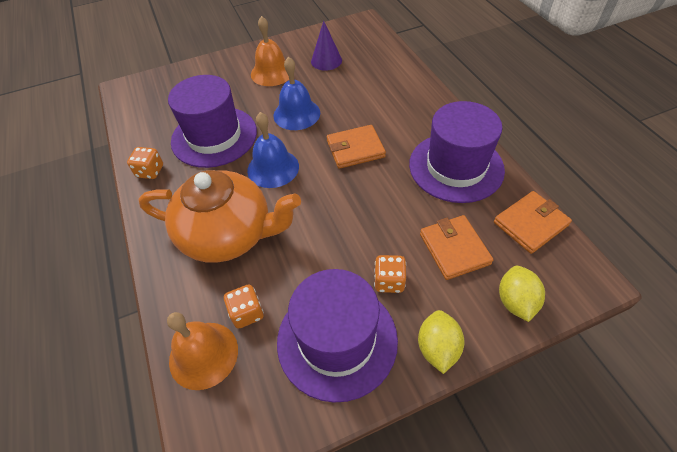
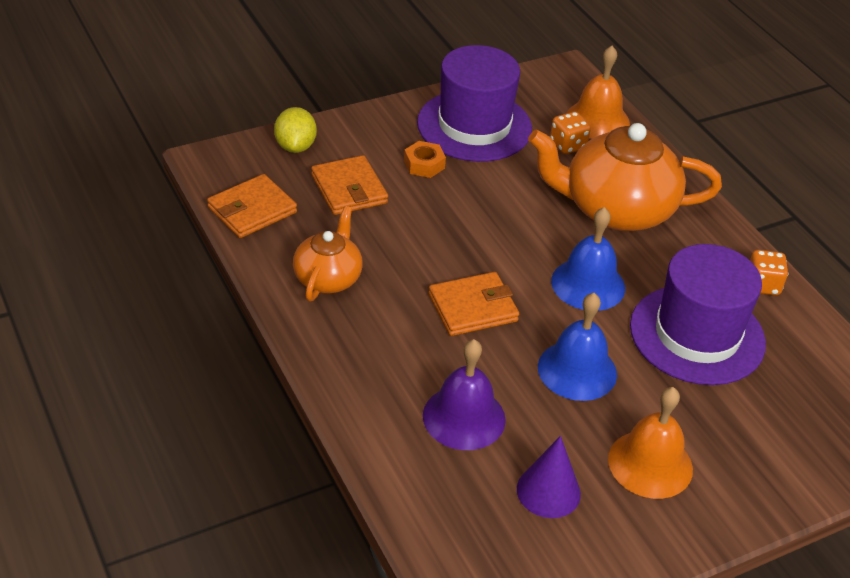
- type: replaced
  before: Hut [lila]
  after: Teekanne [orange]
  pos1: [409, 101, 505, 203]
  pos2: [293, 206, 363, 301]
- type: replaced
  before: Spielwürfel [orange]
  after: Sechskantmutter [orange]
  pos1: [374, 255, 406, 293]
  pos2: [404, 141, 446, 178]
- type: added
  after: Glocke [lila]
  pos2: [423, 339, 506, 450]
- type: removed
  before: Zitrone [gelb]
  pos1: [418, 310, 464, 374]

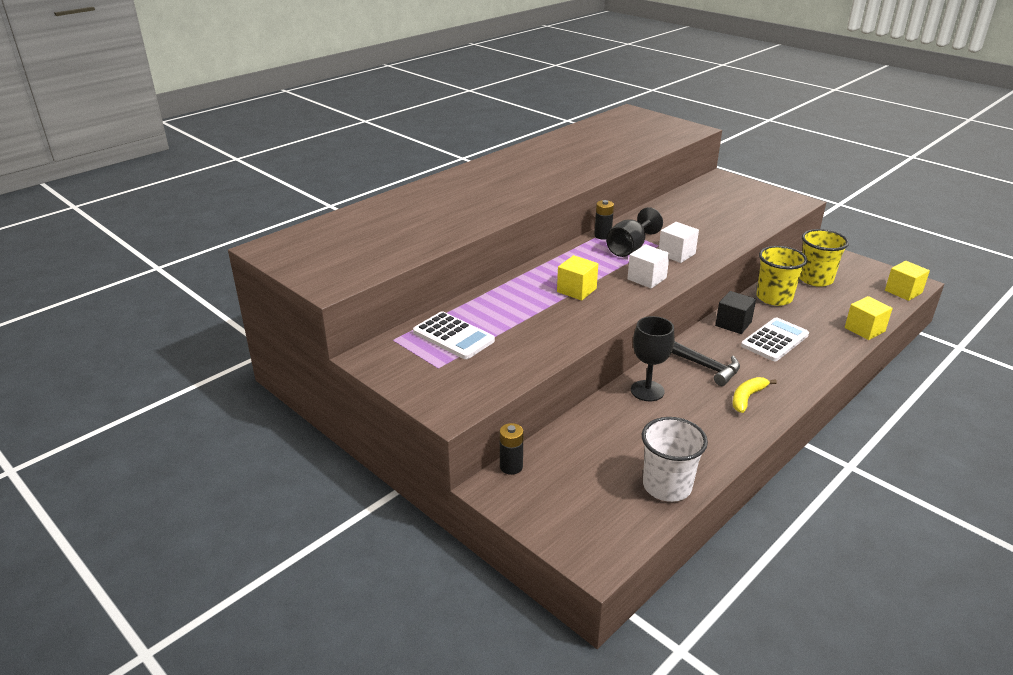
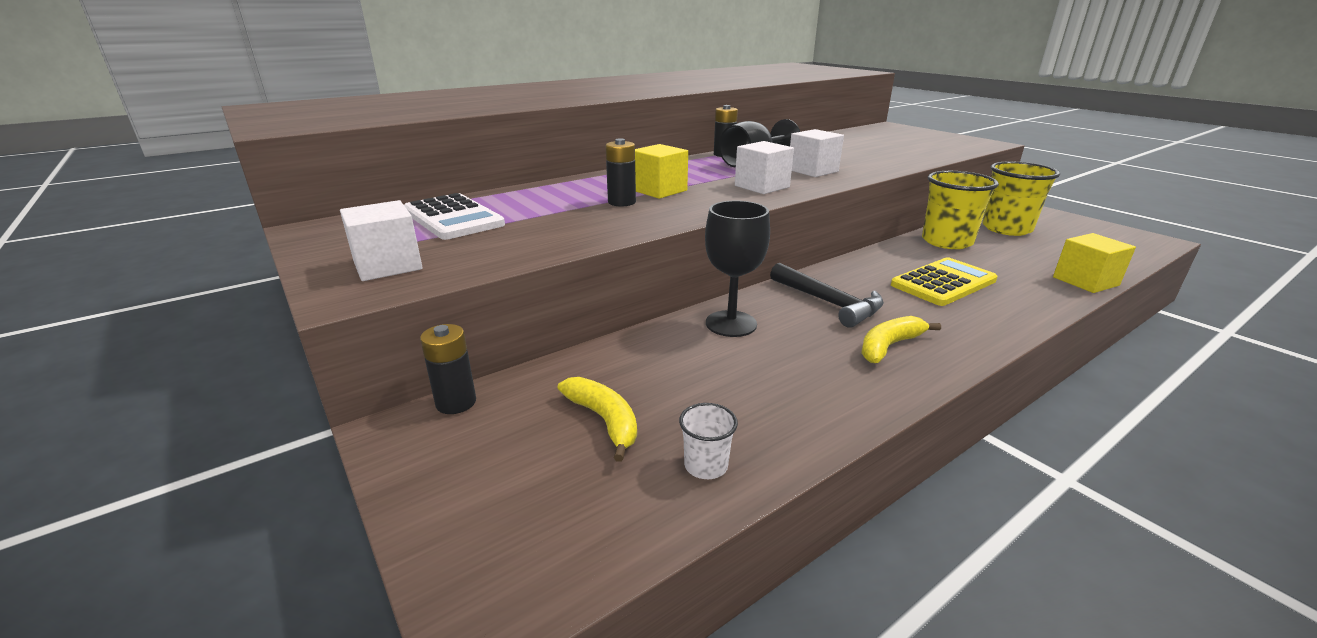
- type: added
  after: Kubus [weiß]
  pos2: [340, 200, 423, 281]
- type: added
  after: Banane [gelb]
  pos2: [558, 377, 637, 462]
- type: added
  after: Batterie [schwarz]
  pos2: [606, 139, 636, 207]
- type: resized
  before: Becher [weiß]
  pos1: [642, 417, 708, 502]
  pos2: [679, 403, 738, 479]
  scale: 0.47
- type: recoloured
  before: Taschenrechner [weiß]
  after: Taschenrechner [gelb]
  pos1: [741, 317, 809, 361]
  pos2: [891, 257, 998, 306]
- type: removed
  before: Kubus [schwarz]
  pos1: [715, 291, 756, 334]
- type: removed
  before: Kubus [gelb]
  pos1: [885, 261, 930, 301]

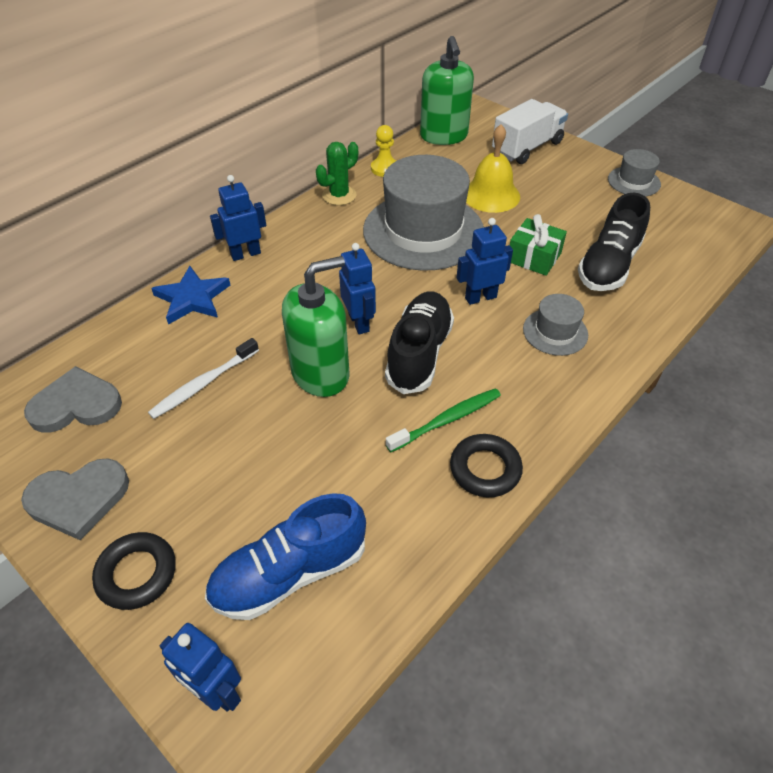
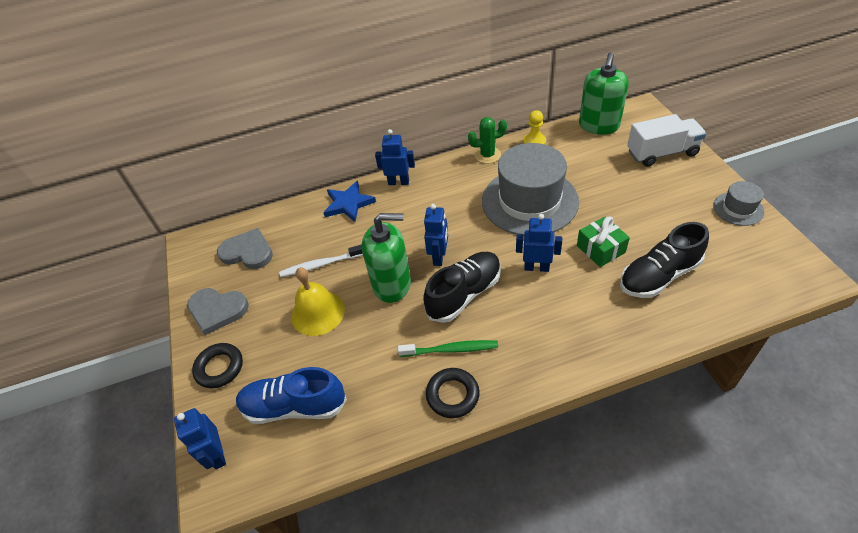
- type: moved
  before: Glocke [gelb]
  pos1: [466, 124, 520, 213]
  pos2: [291, 267, 345, 336]
- type: removed
  before: Hut [grau]
  pos1: [523, 294, 588, 356]

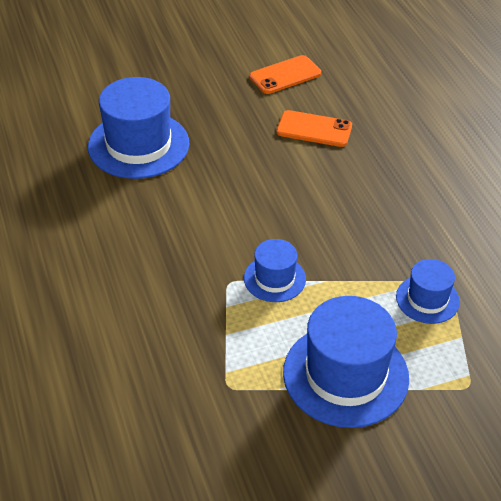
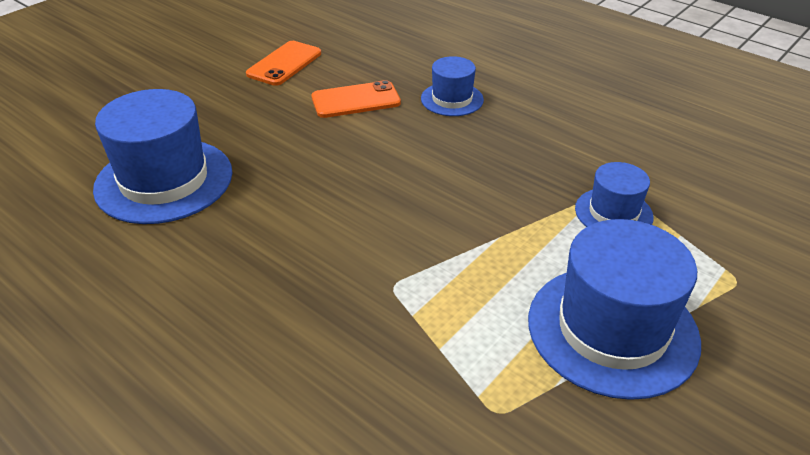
- type: moved
  before: Hut [blau]
  pos1: [244, 239, 306, 302]
  pos2: [421, 56, 484, 116]

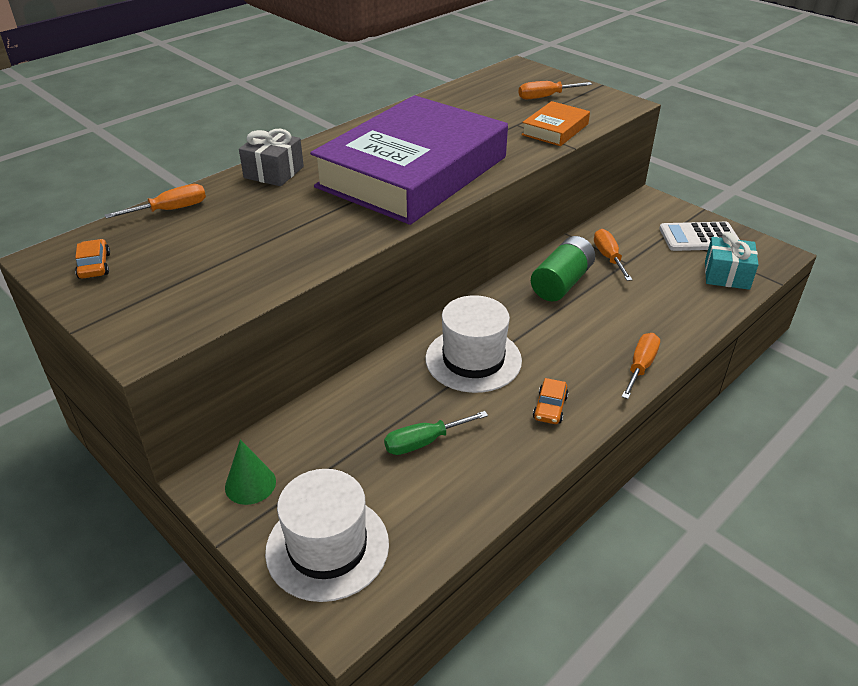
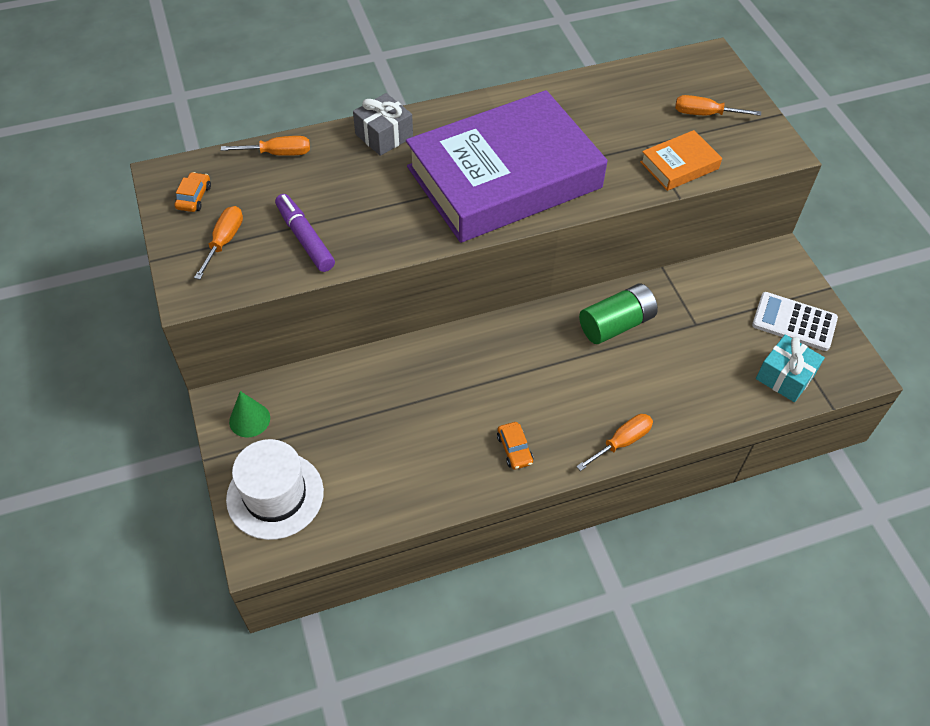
- type: moved
  before: Schraubenzieher [orange]
  pos1: [594, 229, 632, 281]
  pos2: [194, 206, 243, 280]
- type: added
  after: Filzstift [lila]
  pos2: [275, 194, 335, 272]
- type: turned
  before: Auto [orange]
  pos1: [533, 378, 568, 424]
  pos2: [497, 422, 533, 470]
  turn: -60
- type: removed
  before: Schraubenzieher [grün]
  pos1: [384, 411, 488, 455]
- type: removed
  before: Hut [weiß]
  pos1: [425, 295, 522, 393]

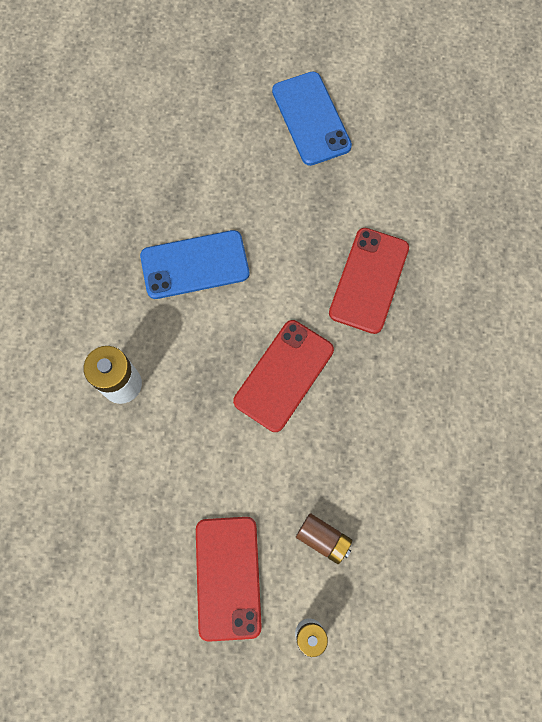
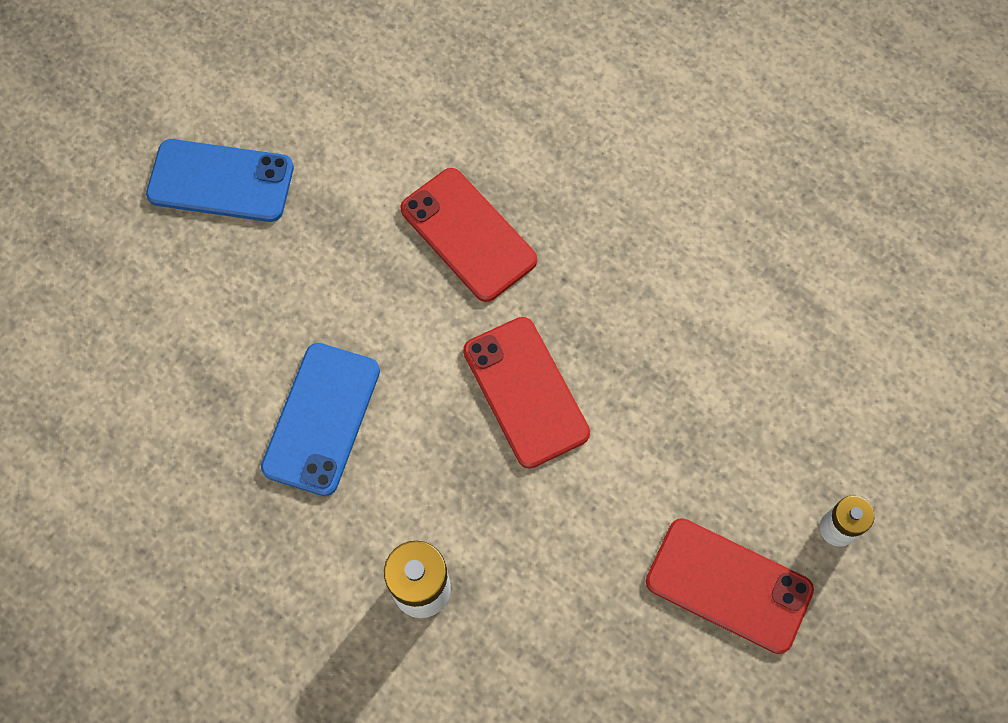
- type: removed
  before: Batterie [braun]
  pos1: [296, 513, 352, 564]

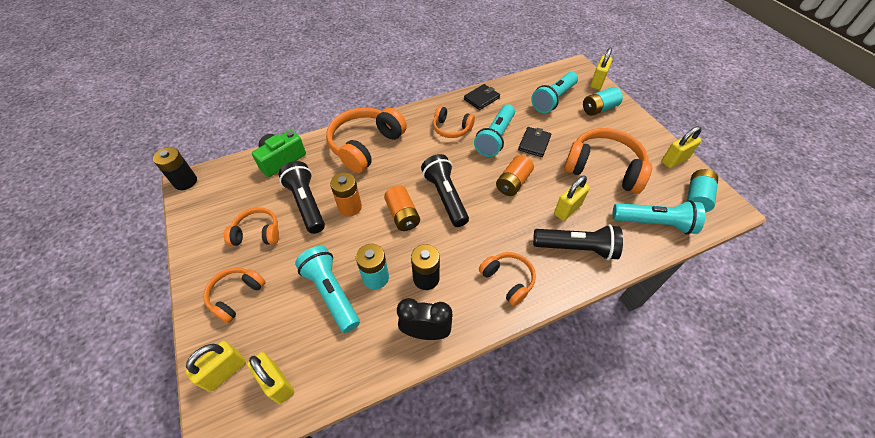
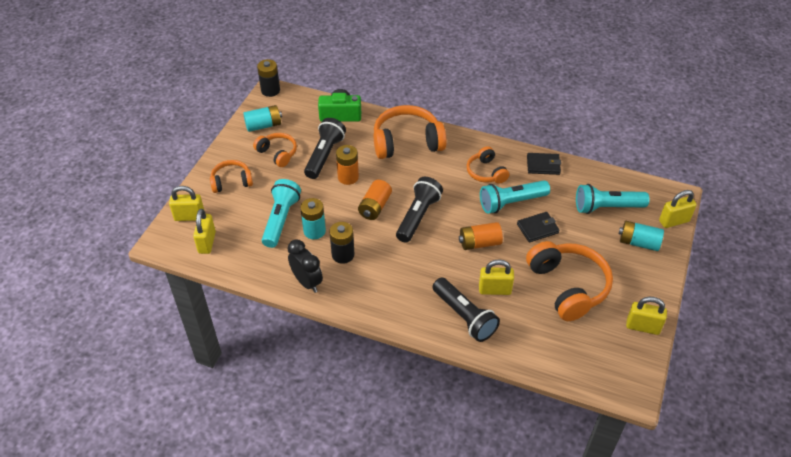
- type: moved
  before: Batterie [türkis]
  pos1: [687, 169, 718, 213]
  pos2: [243, 105, 282, 132]
- type: removed
  before: Kopfhörer [orange]
  pos1: [479, 252, 536, 306]
- type: removed
  before: Taschenlampe [türkis]
  pos1: [613, 200, 705, 234]

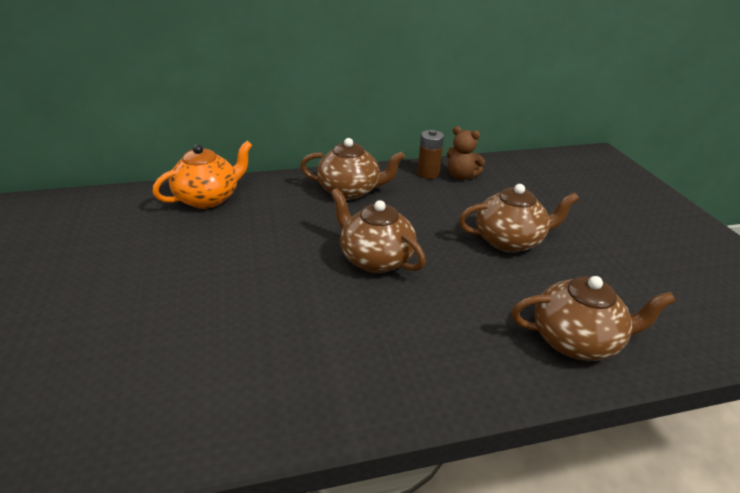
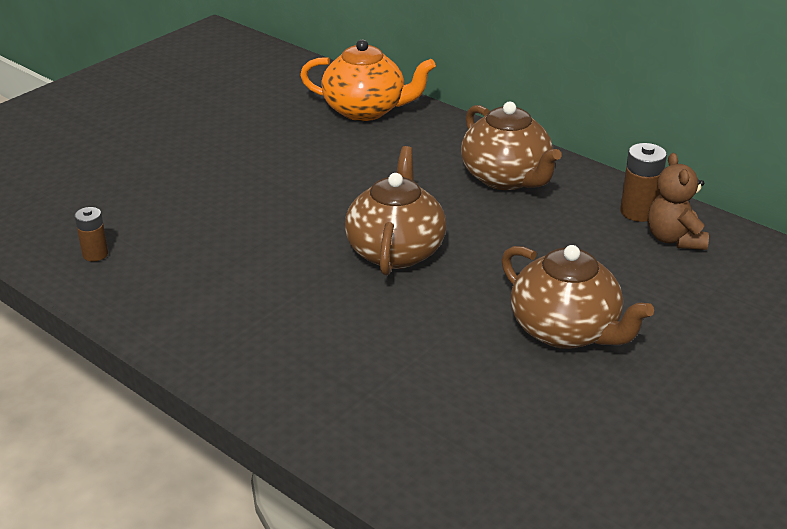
- type: added
  after: Batterie [braun]
  pos2: [74, 207, 108, 261]
- type: removed
  before: Teekanne [braun]
  pos1: [511, 276, 676, 361]

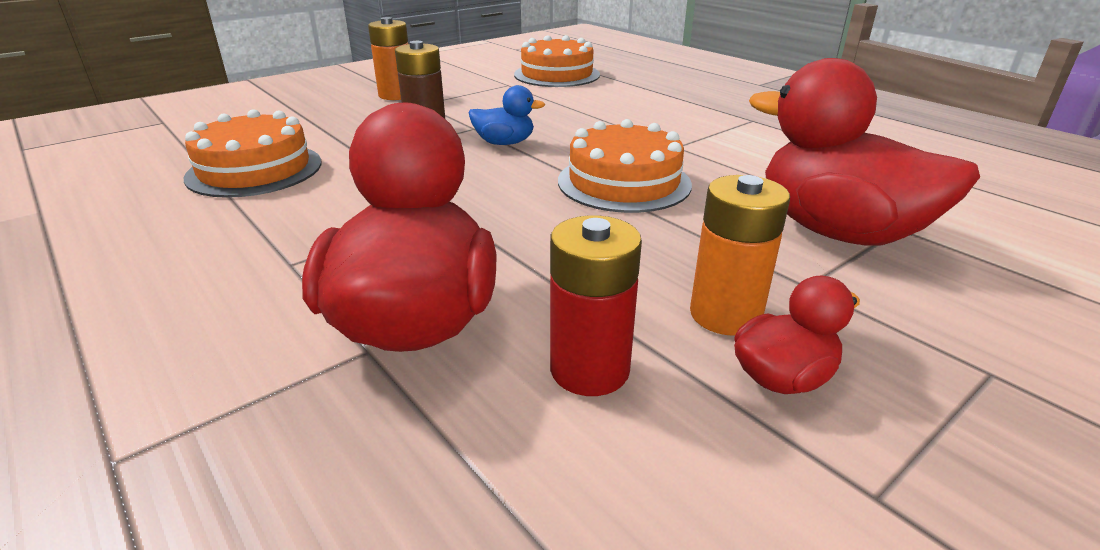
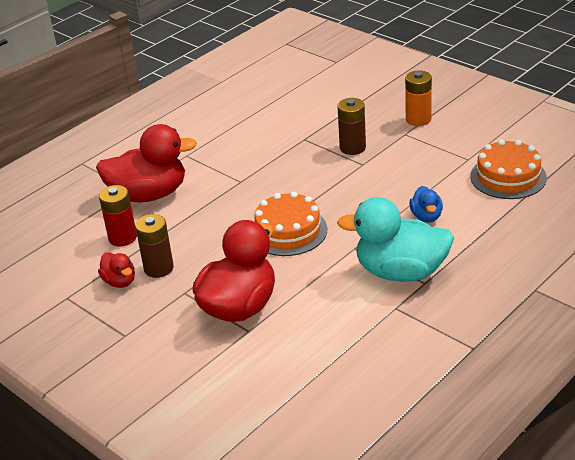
- type: recoloured
  before: Batterie [orange]
  after: Batterie [braun]
  pos1: [690, 175, 790, 336]
  pos2: [135, 214, 174, 278]
- type: added
  after: Ente [türkis]
  pos2: [337, 197, 454, 282]
- type: moved
  before: Ente [blau]
  pos1: [469, 85, 545, 145]
  pos2: [409, 186, 443, 223]
- type: removed
  before: Kuchen [orange]
  pos1: [184, 109, 322, 198]

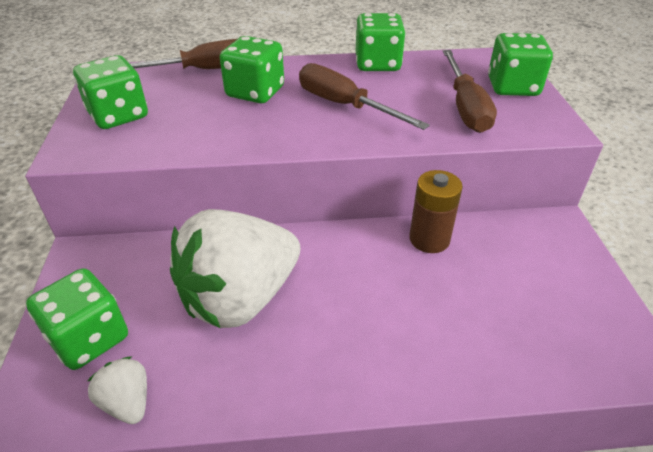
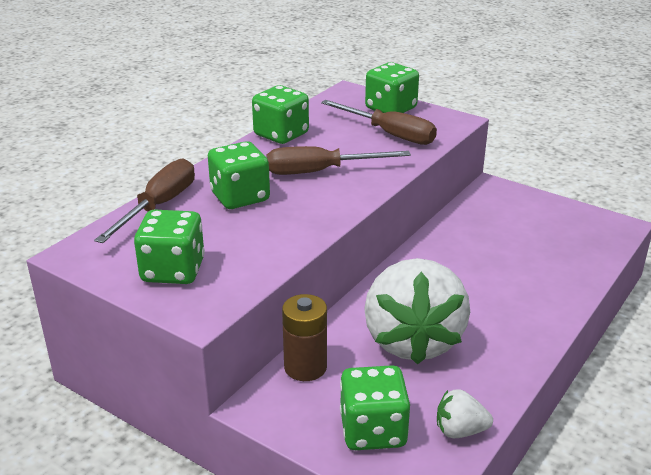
- type: moved
  before: Batterie [braun]
  pos1: [409, 170, 463, 253]
  pos2: [282, 294, 327, 381]

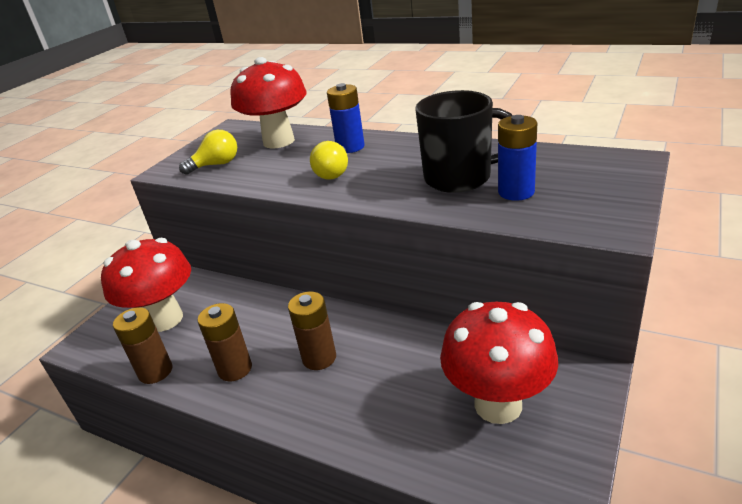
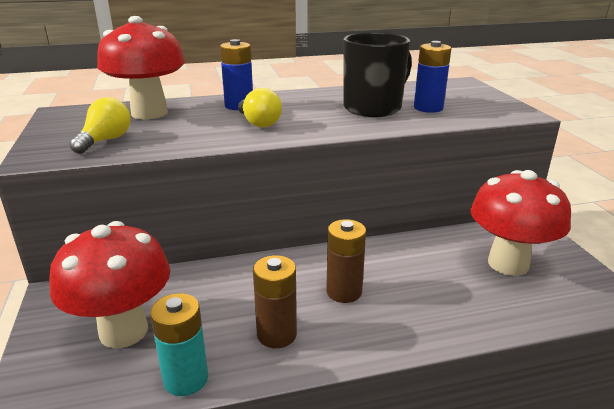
- type: recoloured
  before: Batterie [braun]
  after: Batterie [türkis]
  pos1: [113, 307, 172, 384]
  pos2: [150, 293, 208, 396]

